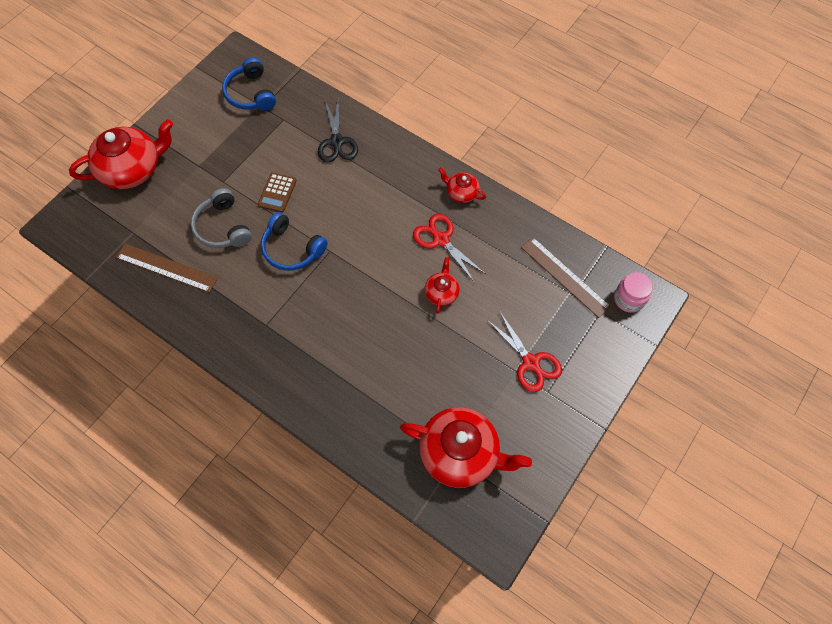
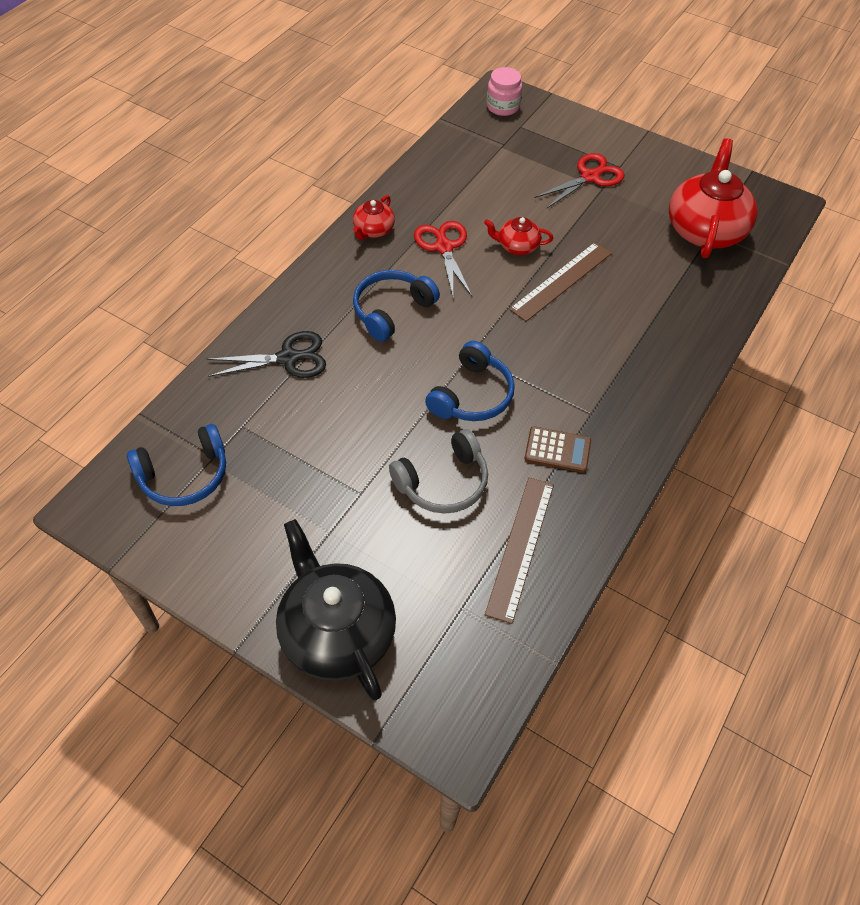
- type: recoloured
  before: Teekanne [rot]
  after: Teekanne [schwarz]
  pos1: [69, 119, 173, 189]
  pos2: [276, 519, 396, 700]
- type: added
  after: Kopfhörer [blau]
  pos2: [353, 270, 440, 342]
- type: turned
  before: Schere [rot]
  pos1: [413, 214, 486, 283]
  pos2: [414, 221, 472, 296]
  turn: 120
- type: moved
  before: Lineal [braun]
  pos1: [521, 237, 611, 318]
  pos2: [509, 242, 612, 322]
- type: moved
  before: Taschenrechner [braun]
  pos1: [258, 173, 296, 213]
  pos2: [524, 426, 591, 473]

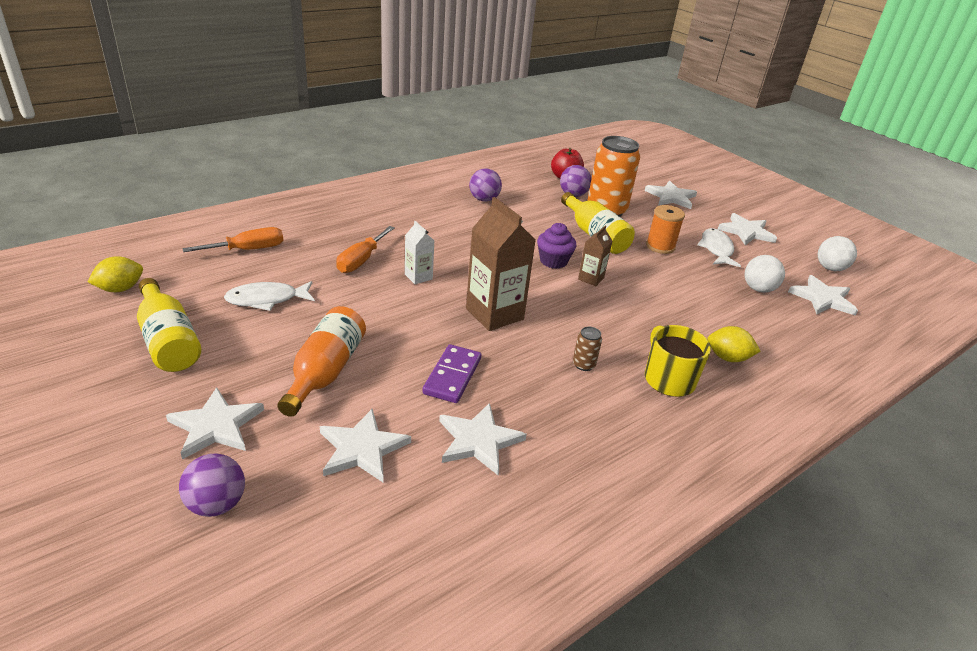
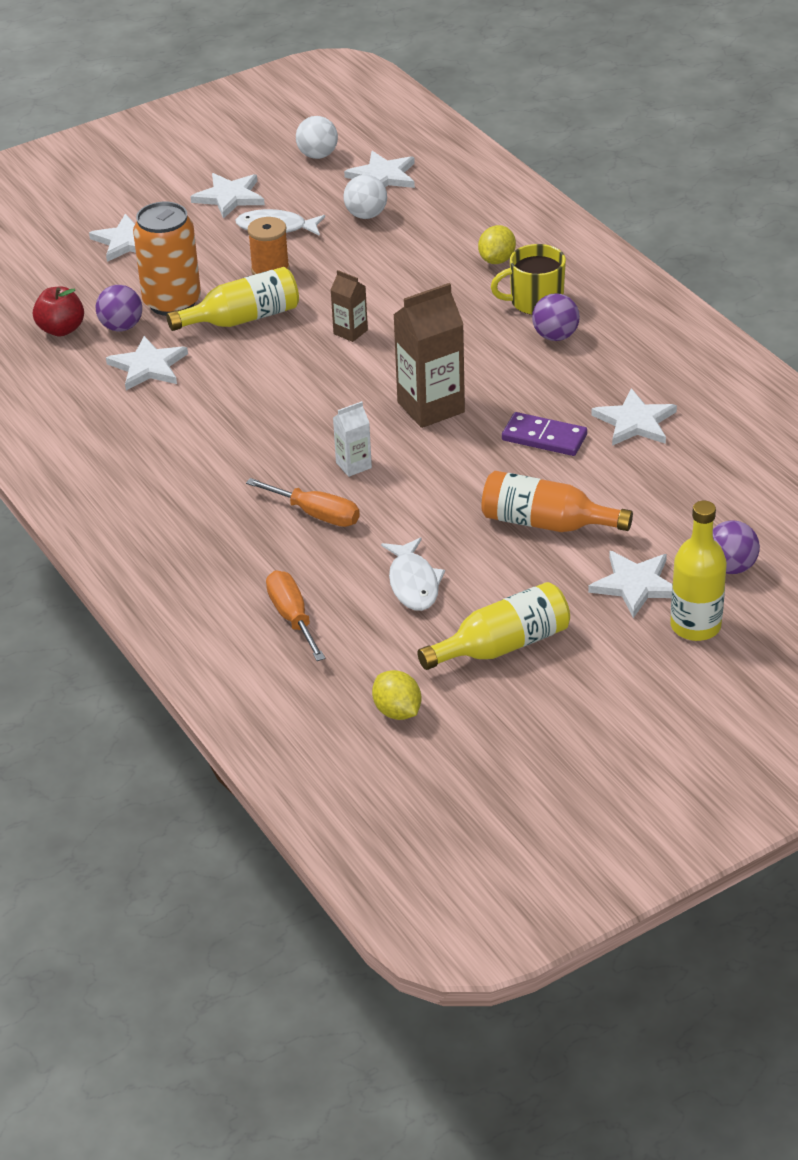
- type: moved
  before: Stern [weiß]
  pos1: [320, 409, 411, 483]
  pos2: [106, 336, 188, 390]
- type: moved
  before: Ball [lila]
  pos1: [469, 168, 502, 202]
  pos2: [532, 293, 580, 341]
- type: added
  after: Flasche [gelb]
  pos2: [670, 501, 727, 641]
- type: removed
  before: Muffin [lila]
  pos1: [537, 223, 577, 269]
- type: removed
  before: Dose [braun]
  pos1: [573, 327, 602, 371]

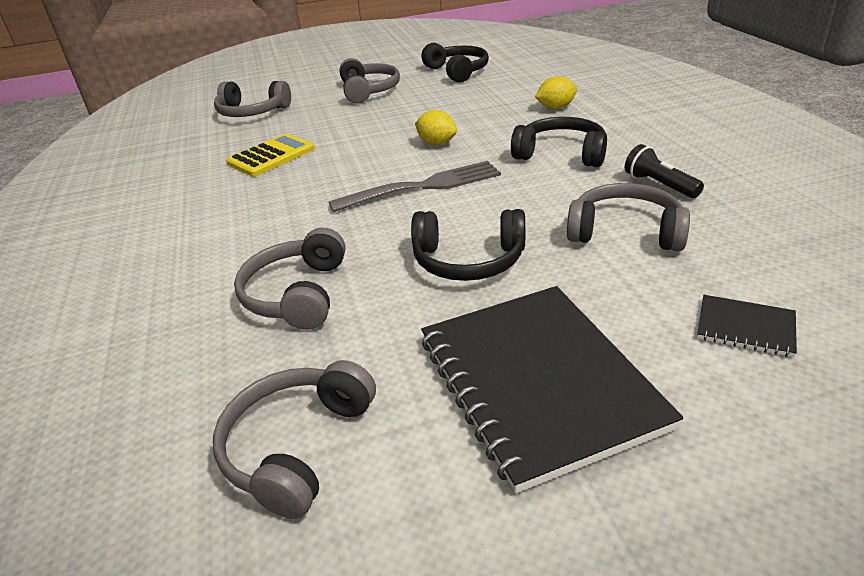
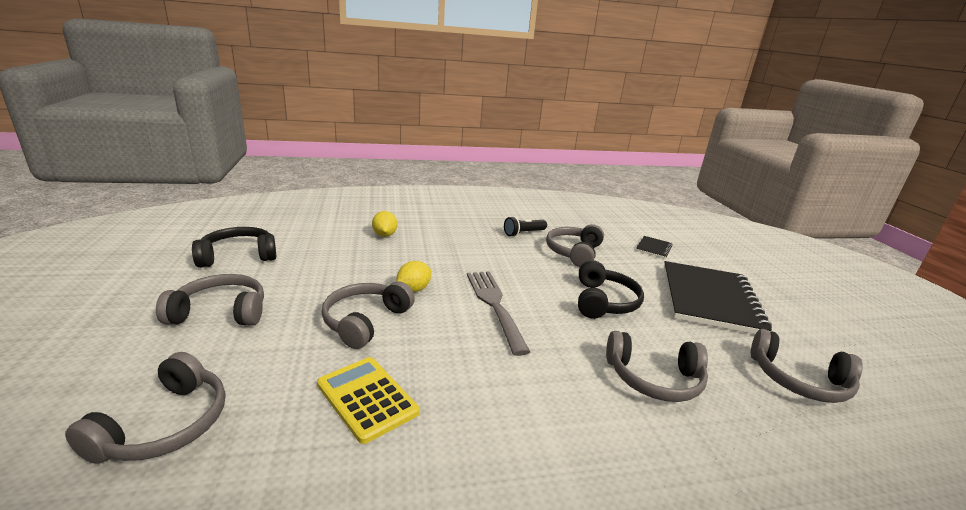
- type: added
  after: Kopfhörer [grau]
  pos2: [322, 281, 415, 349]
- type: turned
  before: Notizbuch [schwarz]
  pos1: [421, 286, 683, 493]
  pos2: [664, 261, 772, 334]
  turn: -60
- type: removed
  before: Kopfhörer [schwarz]
  pos1: [511, 117, 607, 167]

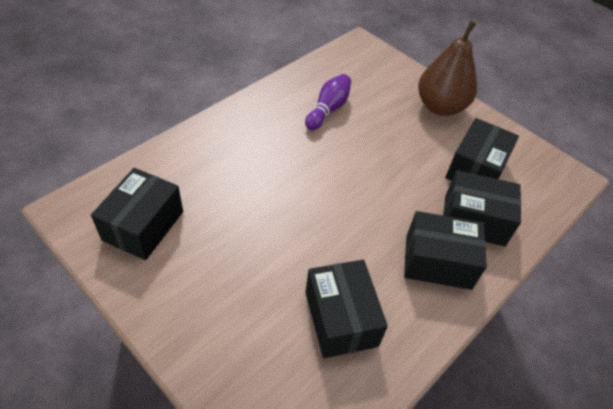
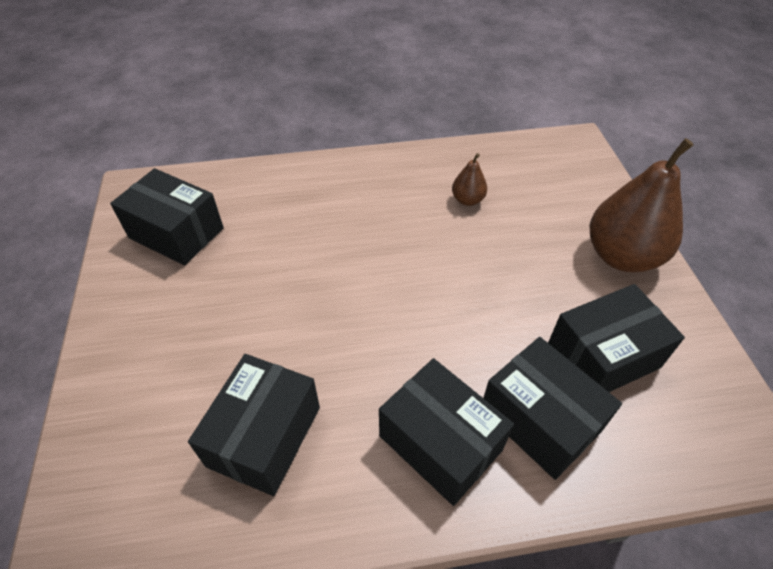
- type: turned
  before: Schachtel [schwarz]
  pos1: [91, 168, 183, 260]
  pos2: [110, 168, 224, 265]
  turn: 60
- type: replaced
  before: Bowlingkegel [lila]
  after: Birne [braun]
  pos1: [305, 74, 351, 130]
  pos2: [452, 153, 487, 206]

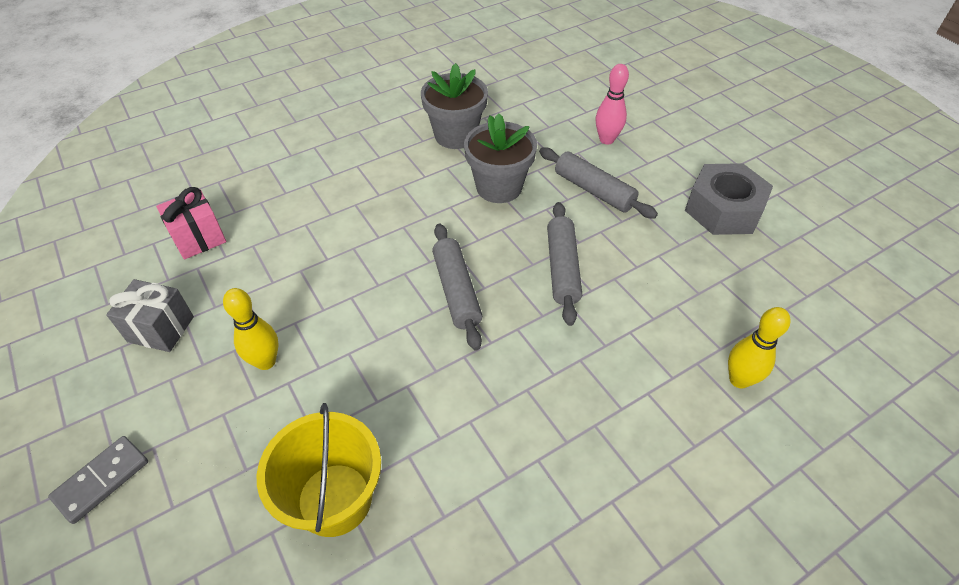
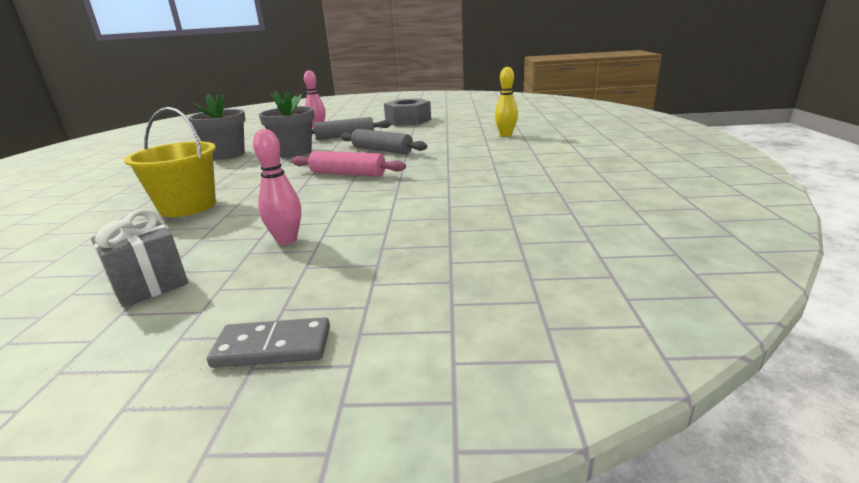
- type: moved
  before: Eimer [gelb]
  pos1: [257, 403, 381, 537]
  pos2: [124, 107, 216, 217]
- type: turned
  before: Dominostein [grau]
  pos1: [48, 436, 148, 524]
  pos2: [207, 317, 330, 368]
  turn: -75
- type: recoloured
  before: Bowlingkegel [gelb]
  after: Bowlingkegel [rosa]
  pos1: [223, 288, 278, 370]
  pos2: [253, 129, 301, 245]
- type: recoloured
  before: Nudelholz [grau]
  after: Nudelholz [rosa]
  pos1: [432, 224, 482, 351]
  pos2: [292, 151, 406, 177]
- type: removed
  before: Geschenk [rosa]
  pos1: [156, 187, 226, 259]

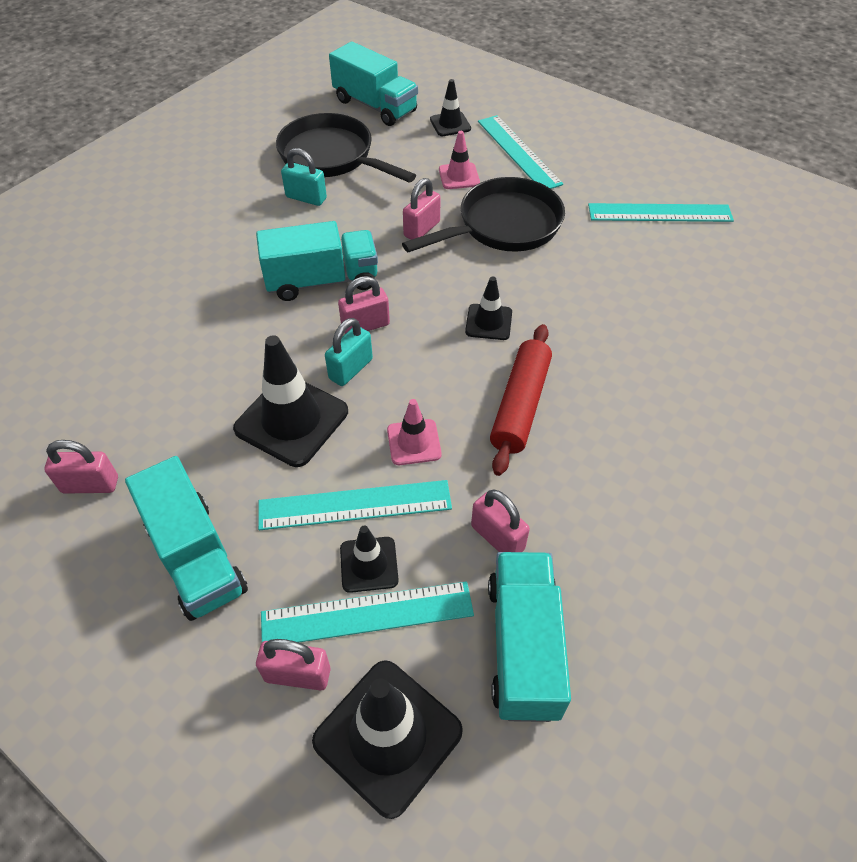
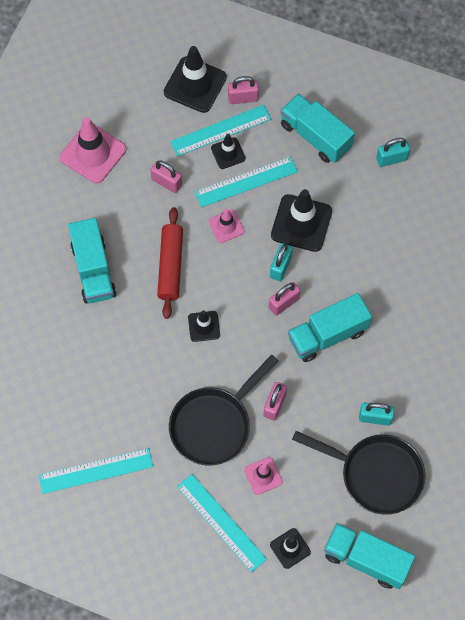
- type: added
  after: Leitkegel [rosa]
  pos2: [60, 117, 126, 183]
- type: moved
  before: Lastwagen [türkis]
  pos1: [488, 552, 571, 722]
  pos2: [68, 218, 117, 304]
- type: recoloured
  before: Vorhängeschloss [rosa]
  after: Vorhängeschloss [türkis]
  pos1: [44, 440, 118, 494]
  pos2: [376, 138, 410, 167]

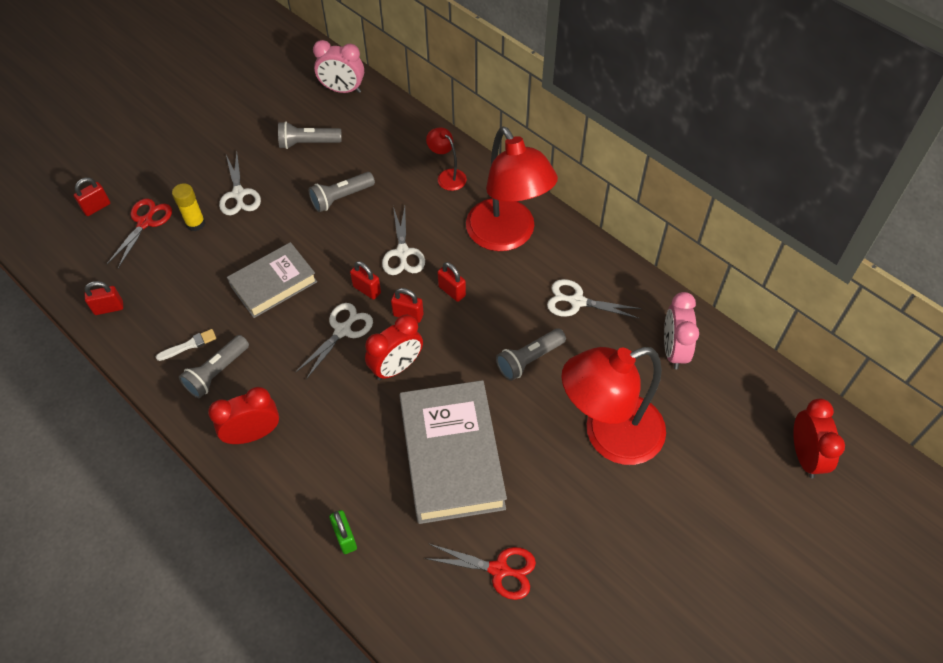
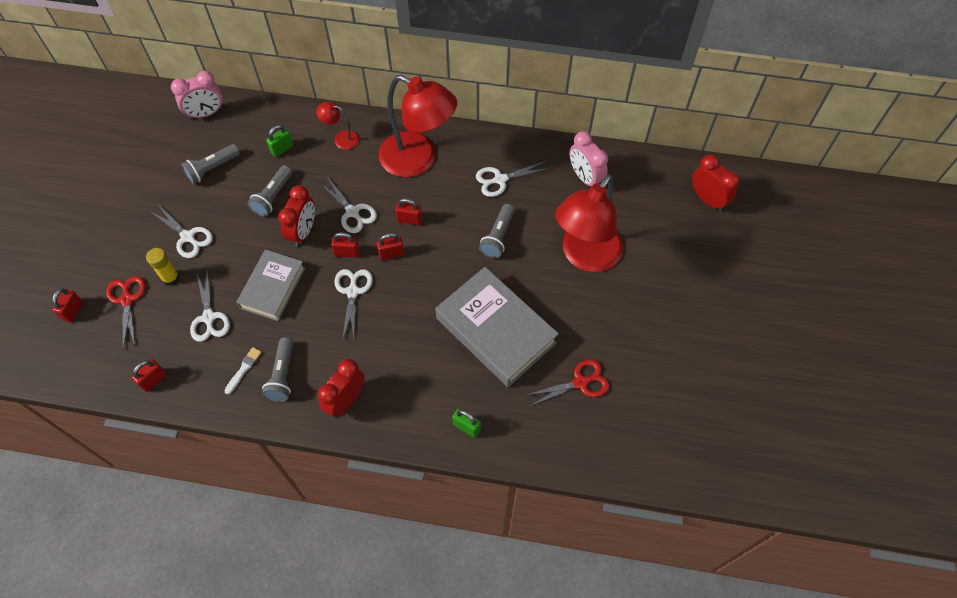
- type: added
  after: Schere [weiß]
  pos2: [190, 269, 230, 342]
- type: added
  after: Vorhängeschloss [grün]
  pos2: [266, 125, 293, 157]
- type: moved
  before: Wecker [rot]
  pos1: [365, 315, 423, 380]
  pos2: [278, 185, 315, 247]

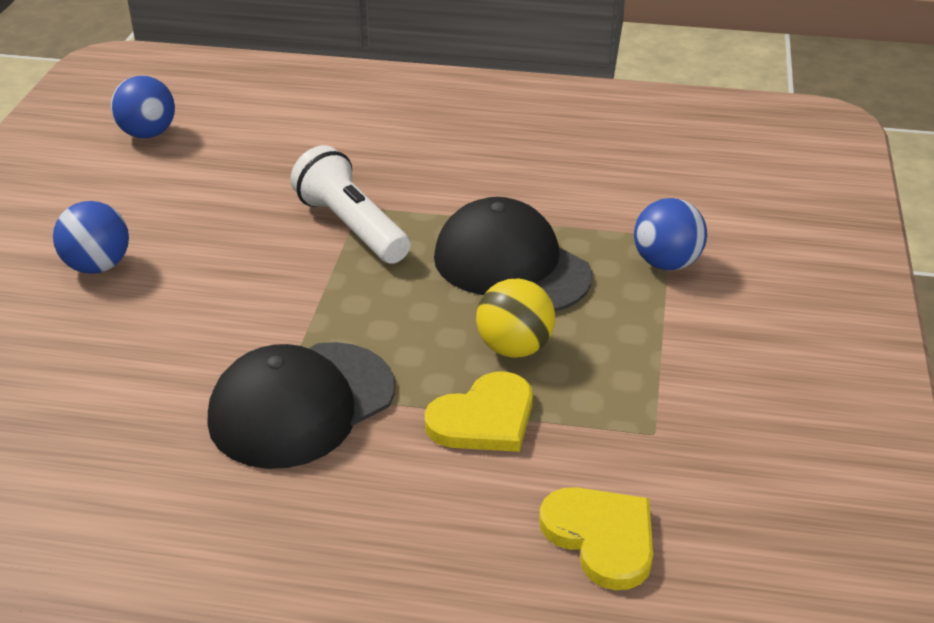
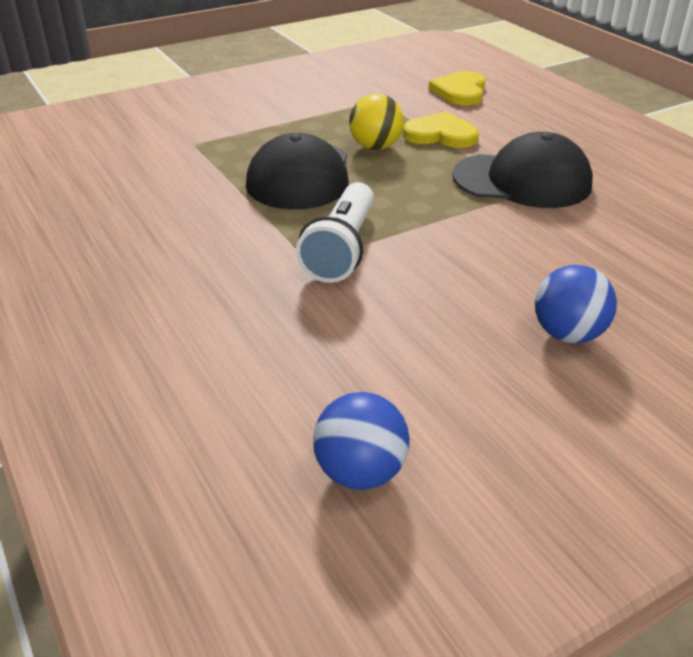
- type: removed
  before: Ball [blau]
  pos1: [634, 198, 707, 270]

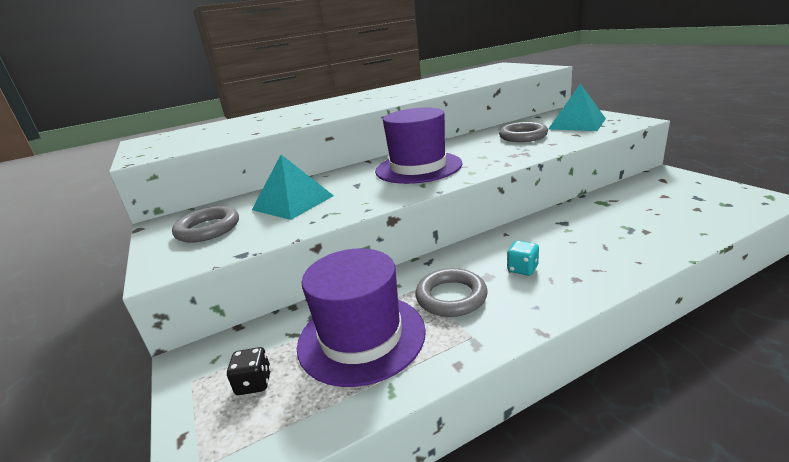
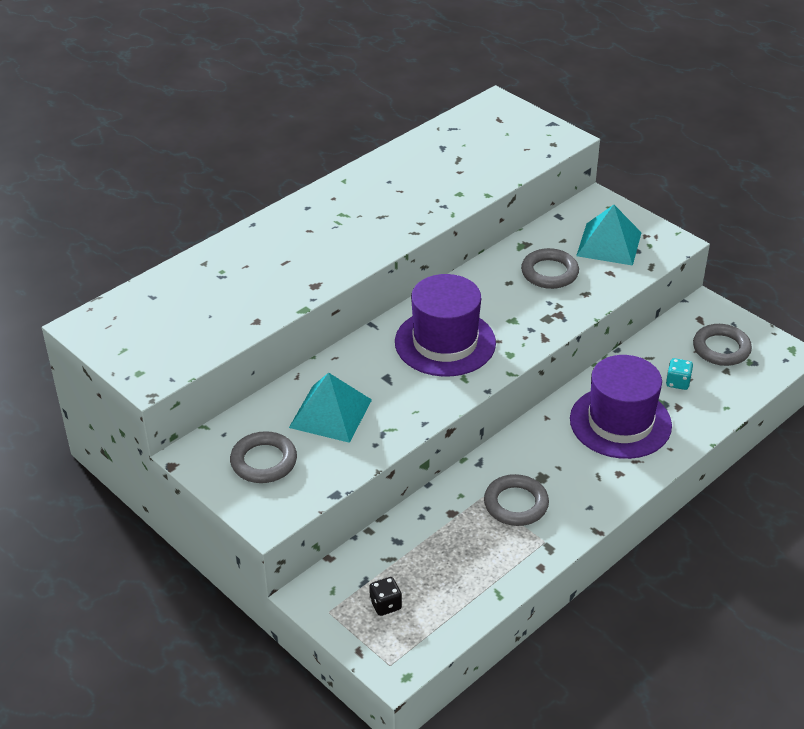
- type: moved
  before: Hut [lila]
  pos1: [297, 248, 426, 387]
  pos2: [570, 355, 672, 459]
- type: moved
  before: Spielwürfel [türkis]
  pos1: [507, 241, 539, 276]
  pos2: [666, 358, 693, 390]
- type: added
  after: Ring [grau]
  pos2: [693, 324, 752, 366]

